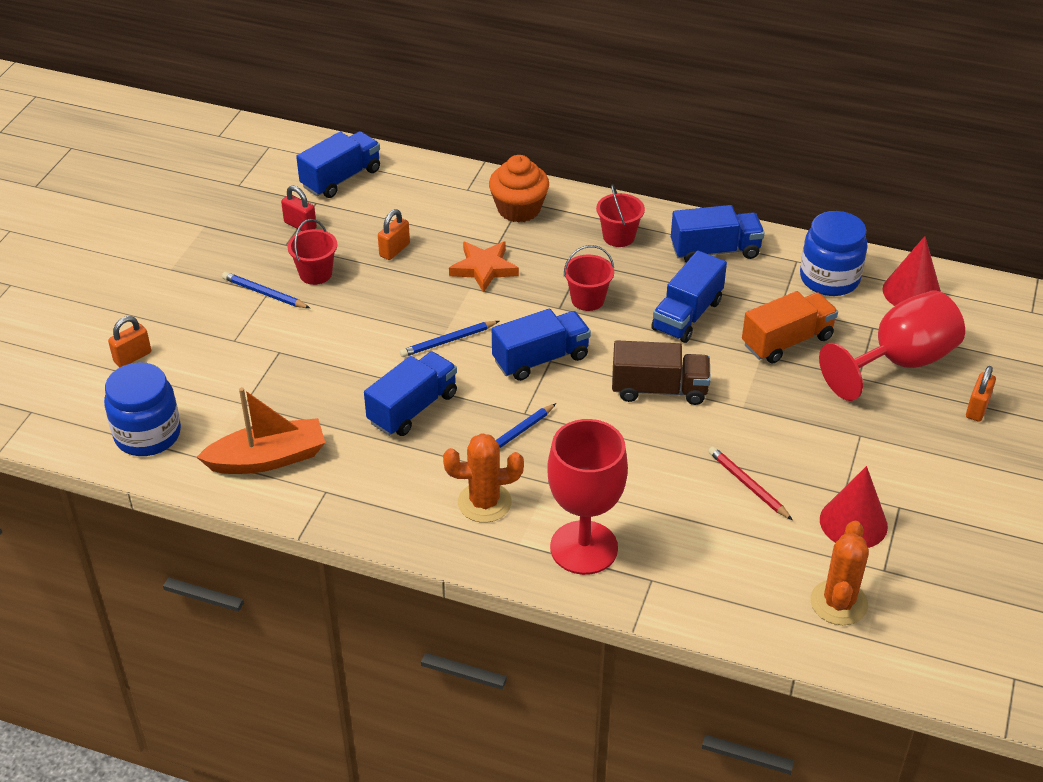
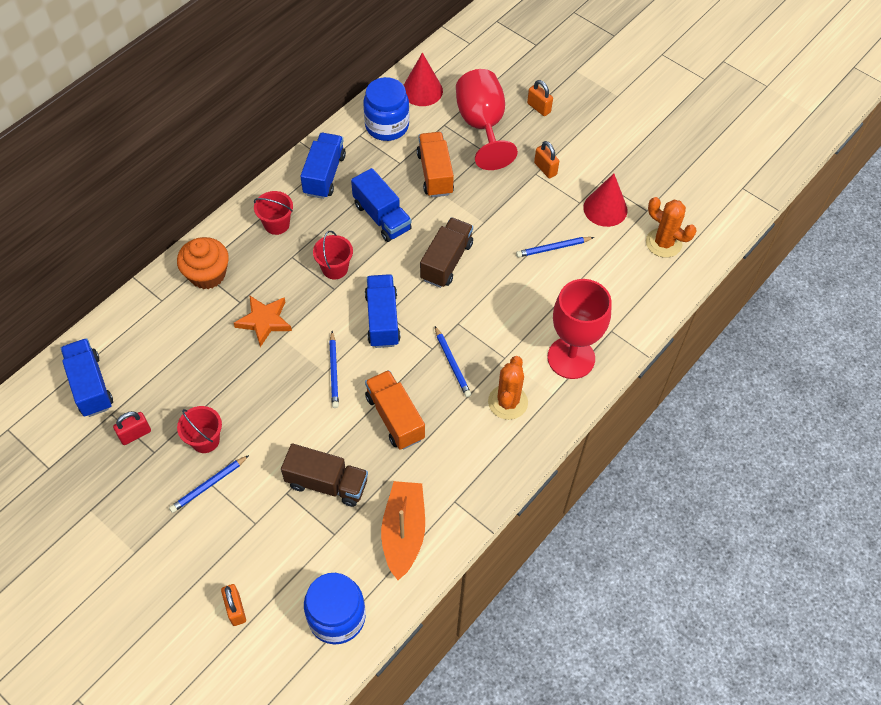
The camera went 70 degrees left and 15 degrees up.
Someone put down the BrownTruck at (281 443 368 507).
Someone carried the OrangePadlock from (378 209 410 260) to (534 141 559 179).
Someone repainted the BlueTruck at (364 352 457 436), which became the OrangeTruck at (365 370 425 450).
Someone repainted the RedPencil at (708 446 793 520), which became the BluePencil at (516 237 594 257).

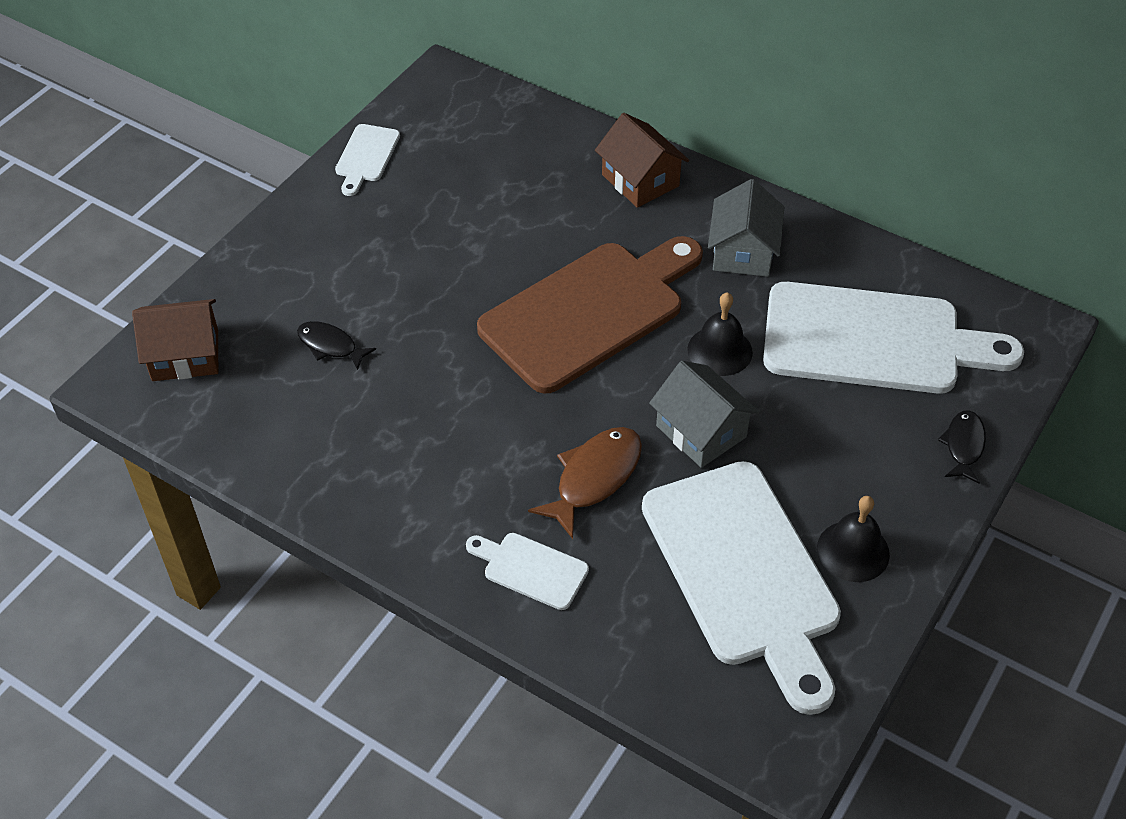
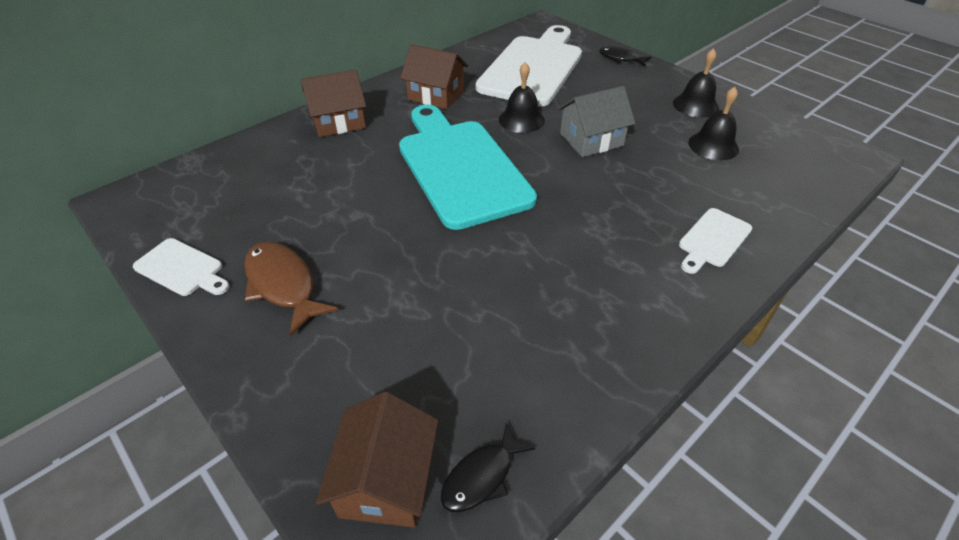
The camera went 75 degrees left and 5 degrees down.
Someone carried the BlackFish from (297 321 376 370) to (441 423 535 512).
Someone carried the BrownFish from (528 427 642 539) to (244 241 338 336).
Someone swapped the WhiteCuttingBoard at (642 461 841 715) for the BlackBell at (688 87 739 160).
Someone repainted the BrownCuttingBoard at (477 236 703 394), which became the TurquoiseCuttingBoard at (399 105 537 230).
Someone repainted the GreyHouse at (708 179 784 277), which became the BrownHouse at (400 44 468 109).

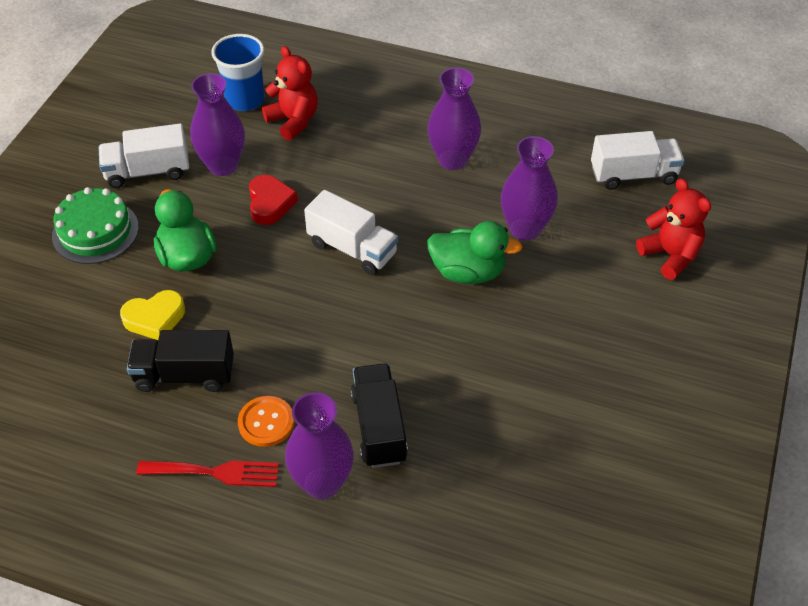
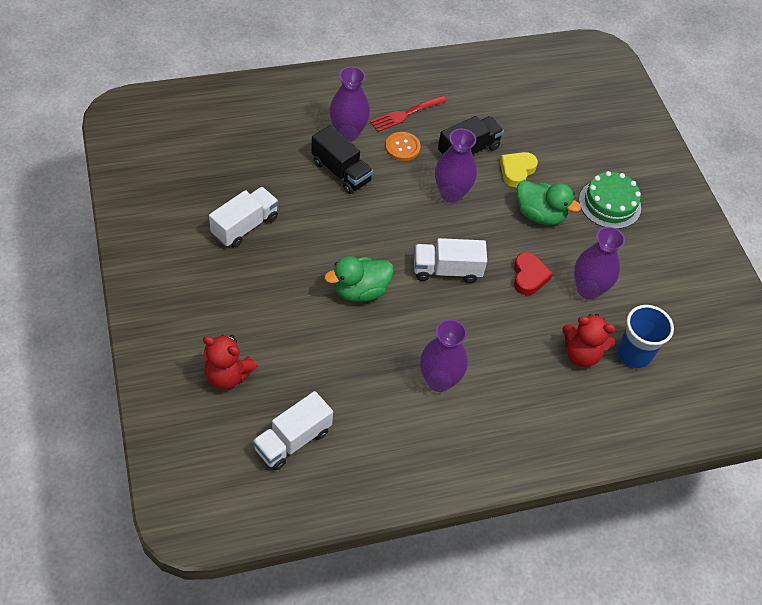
The camera went 140 degrees right and 5 degrees up.
Someone carried the WhiteTruck from (99 123 189 188) to (209 187 279 248).
Someone carried the PurpleVase from (501 136 558 240) to (435 129 477 203).
Someone rotated the RedHeart at (249 175 298 225) by 135 degrees counterclockwise.

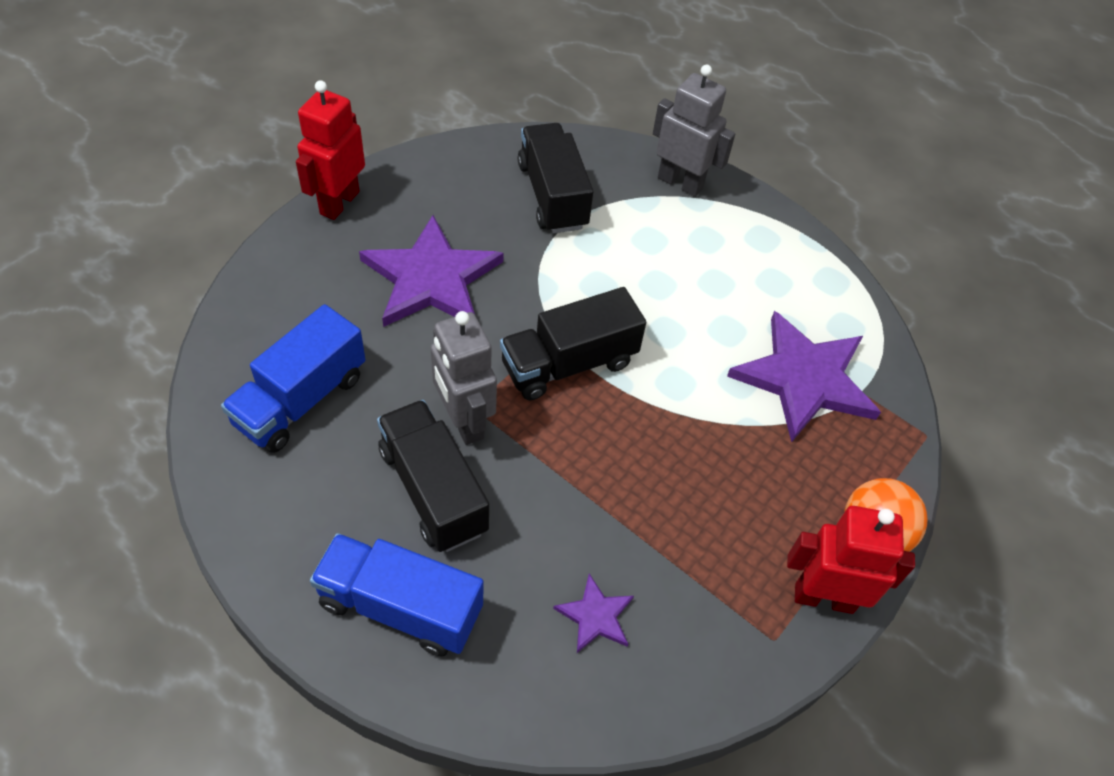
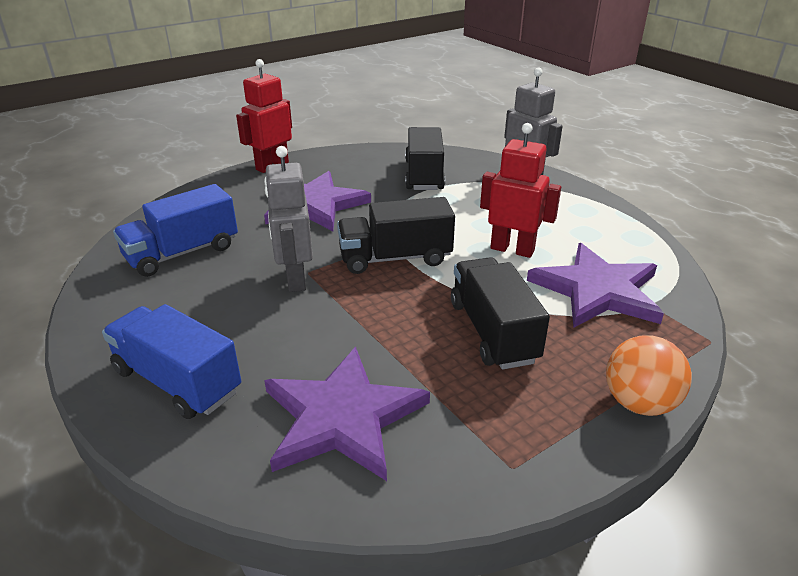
The camera went 20 degrees right and 20 degrees down.
Someone carried the BlackTruck from (377 400 489 552) to (451 257 550 370).
Someone carried the RedRobot from (787 506 915 614) to (480 123 561 258).
Someone scaled the PurpleStar at (553 574 634 653) by 2.17.

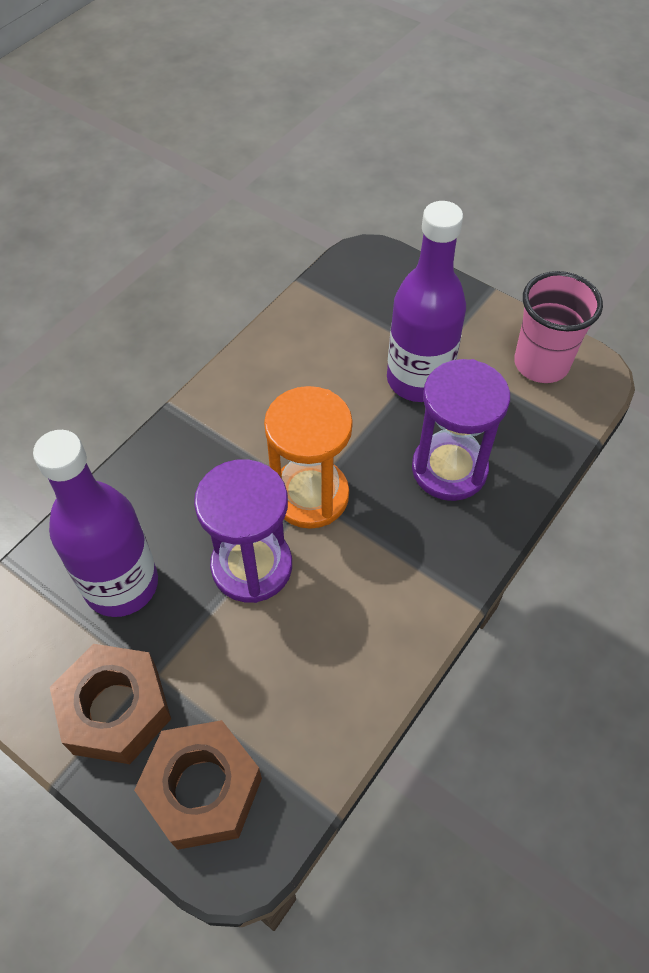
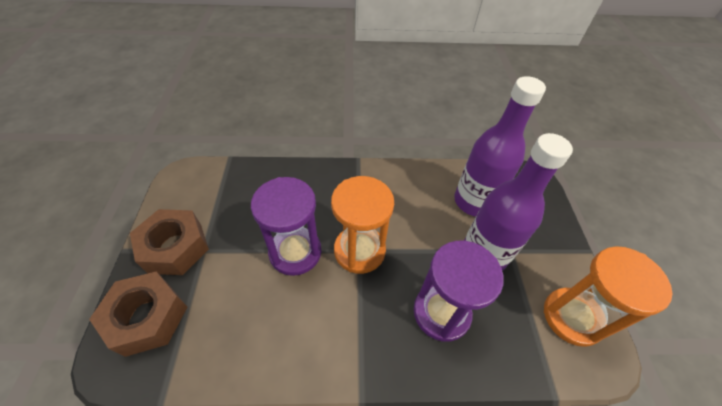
The camera went 50 degrees right and 5 degrees down.
Someone carried the PurpleBottle from (33 430 158 617) to (454 76 546 217).
Someone swapped the PinkCup at (514 271 603 383) for the OrangeHourglass at (544 246 673 347).

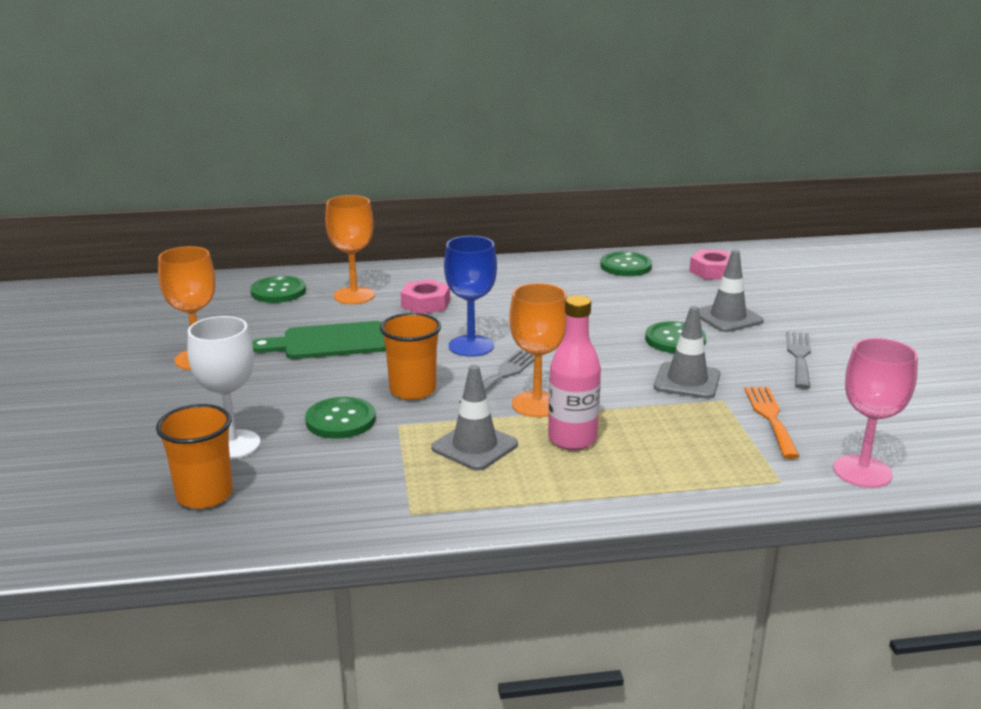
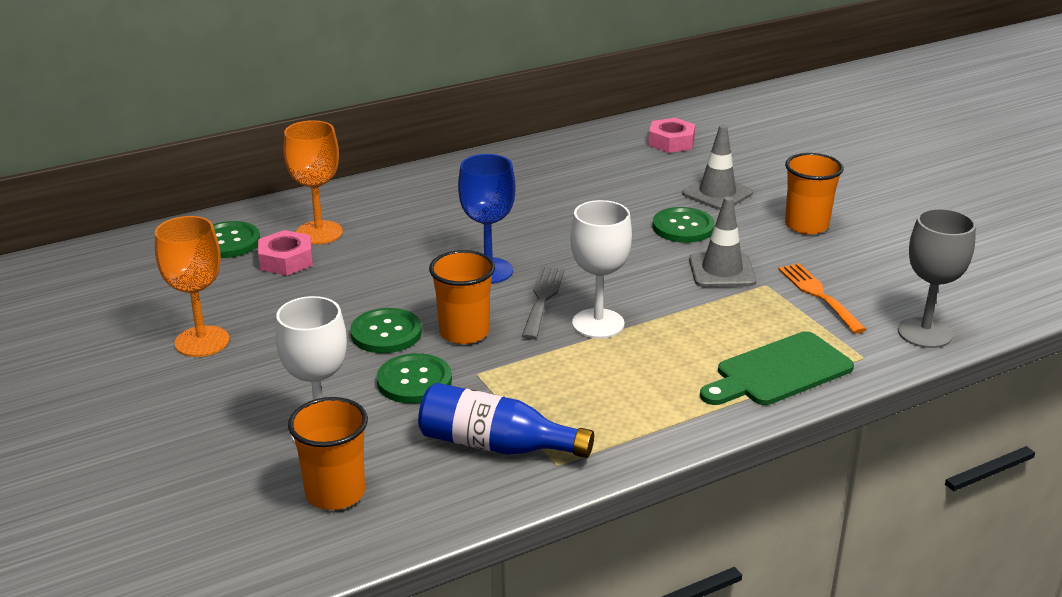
The camera went 20 degrees left and 5 degrees up.
Someone took away the GreyTrafficCone at (431 365 518 471).
Someone took away the PinkBottle at (548 295 601 450).
Someone put down the BlueBottle at (418 383 594 458).
Someone carried the GreenCuttingBoard from (252 321 386 359) to (700 331 854 405).
Someone carried the PinkNut from (401 279 450 314) to (258 230 313 276).
Someone carried the GreenButton from (600 252 652 276) to (350 308 422 353).
Someone swapped the GreyFork at (786 331 811 389) for the OrangeCup at (785 153 843 234).
Someone repainted the OrangeGoblet at (510 283 567 417), which became the WhiteGoblet at (570 200 632 339).
Someone repainted the PinkGoblet at (833 338 918 488), which became the GreyGoblet at (898 208 976 348).

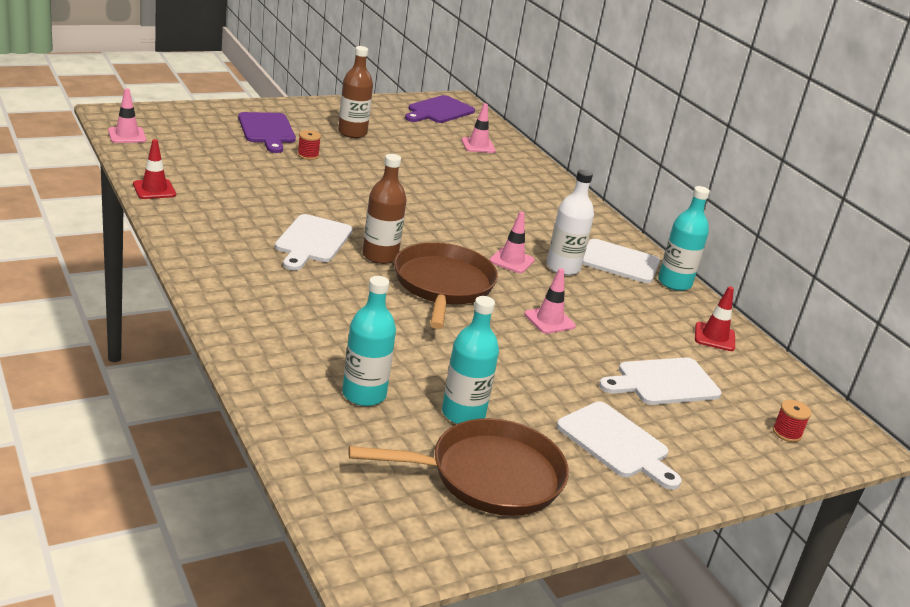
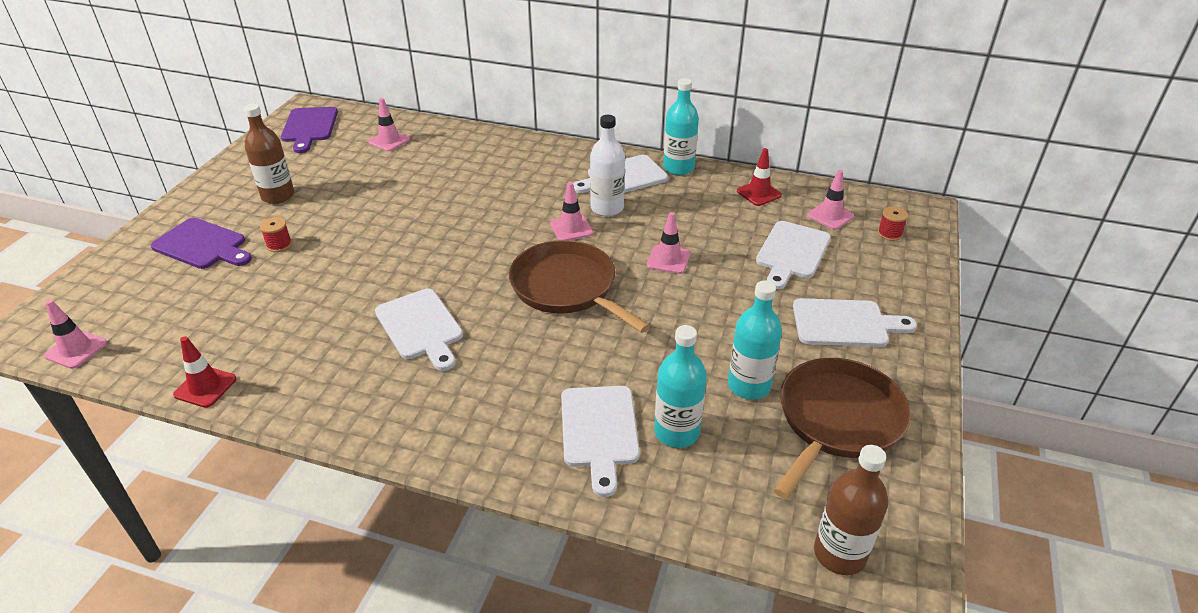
The camera went 40 degrees left and 10 degrees up.
Someone put down the WhiteCuttingBoard at (561 386 640 497).
Someone put down the PinkTrafficCone at (807 170 854 230).
Someone carried the BrownBottle from (362 154 407 264) to (814 445 888 575).

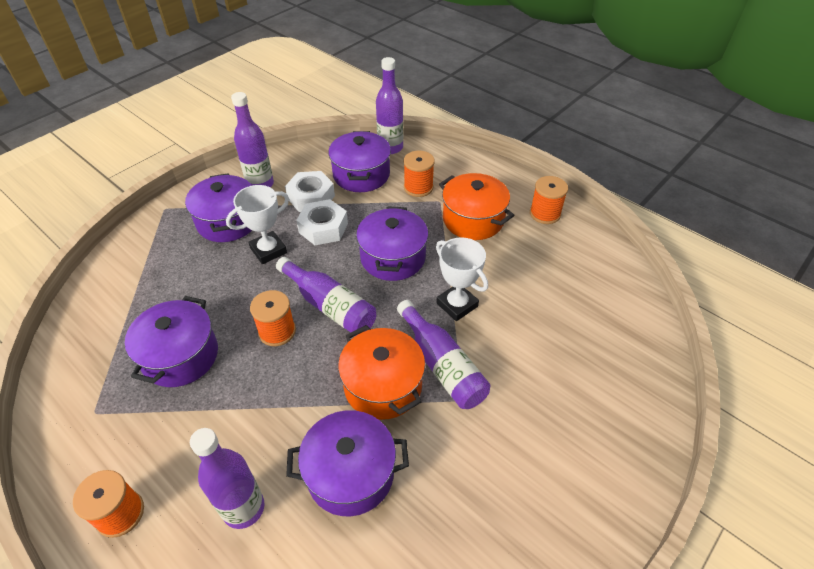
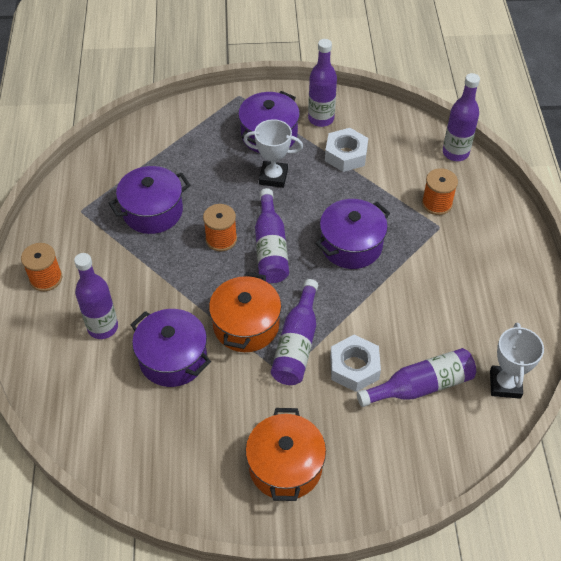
The camera went 45 degrees right and 5 degrees up.
Someone took away the PurplePot at (328 131 391 192).
Someone took away the OrangeSpool at (530 176 568 224).
Someone put down the PurpleBottle at (357 348 476 407).
Someone carried the WhiteNut from (296 199 348 245) to (330 335 381 392).
Someone carried the WhiteTrophy from (436 237 488 321) to (490 322 544 399).
Someone carried the OrangePot from (439 173 514 240) to (246 408 326 501).

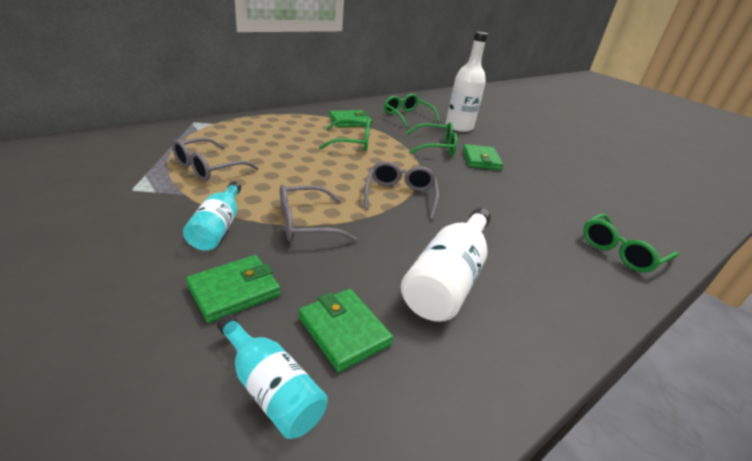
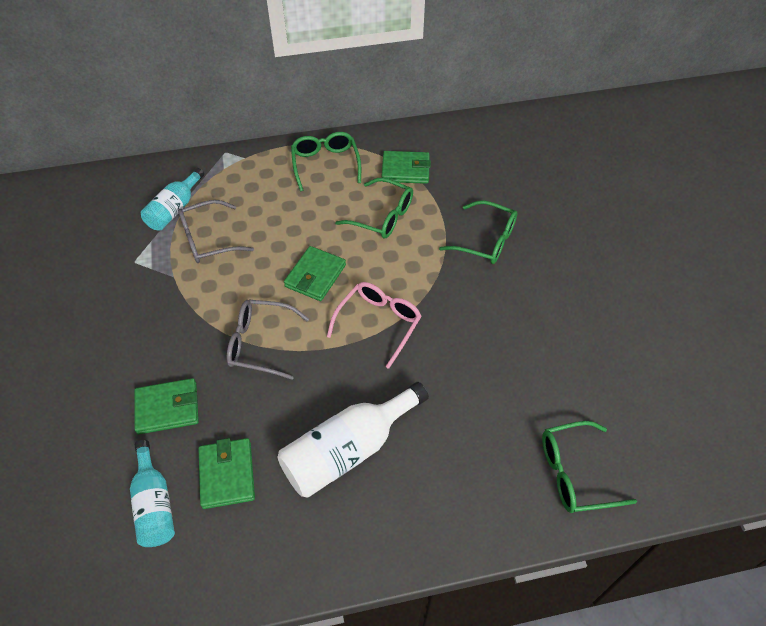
The camera went 30 degrees right and 20 degrees up.
Someone took away the WhiteBottle at (446 31 488 132).
Someone carried the TurquoiseBottle from (183 181 241 251) to (141 168 204 231).
Someone carried the GreenGlasses from (384 94 440 128) to (291 132 361 191).
Someone carried the GreenWallet from (463 144 503 170) to (284 246 346 301).
Someone repainted the GreyGlasses at (364 161 439 219), which became the PinkGlasses at (327 282 421 369).

